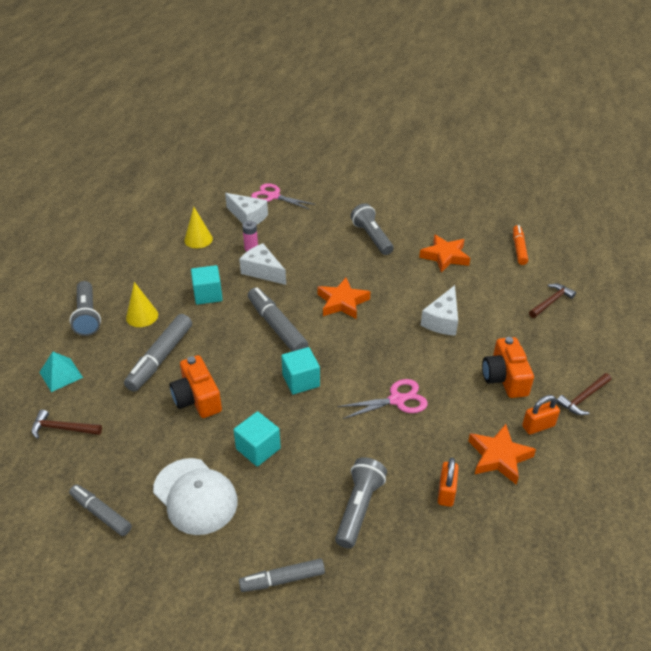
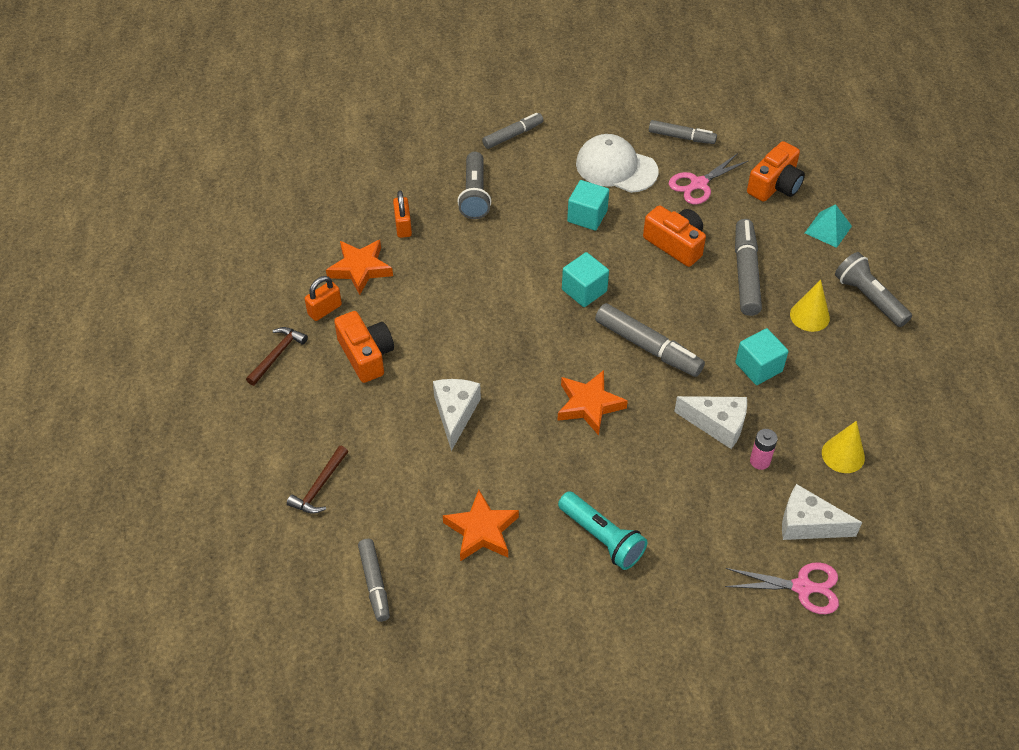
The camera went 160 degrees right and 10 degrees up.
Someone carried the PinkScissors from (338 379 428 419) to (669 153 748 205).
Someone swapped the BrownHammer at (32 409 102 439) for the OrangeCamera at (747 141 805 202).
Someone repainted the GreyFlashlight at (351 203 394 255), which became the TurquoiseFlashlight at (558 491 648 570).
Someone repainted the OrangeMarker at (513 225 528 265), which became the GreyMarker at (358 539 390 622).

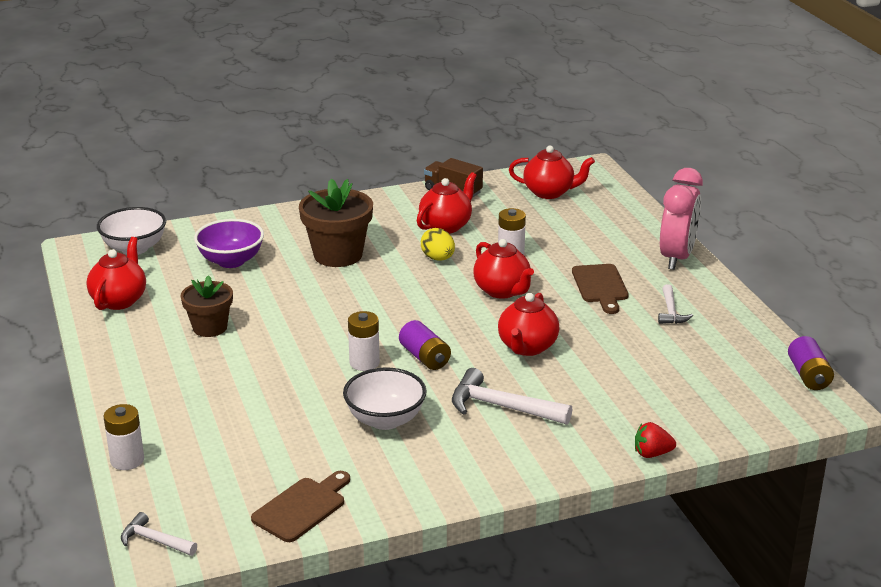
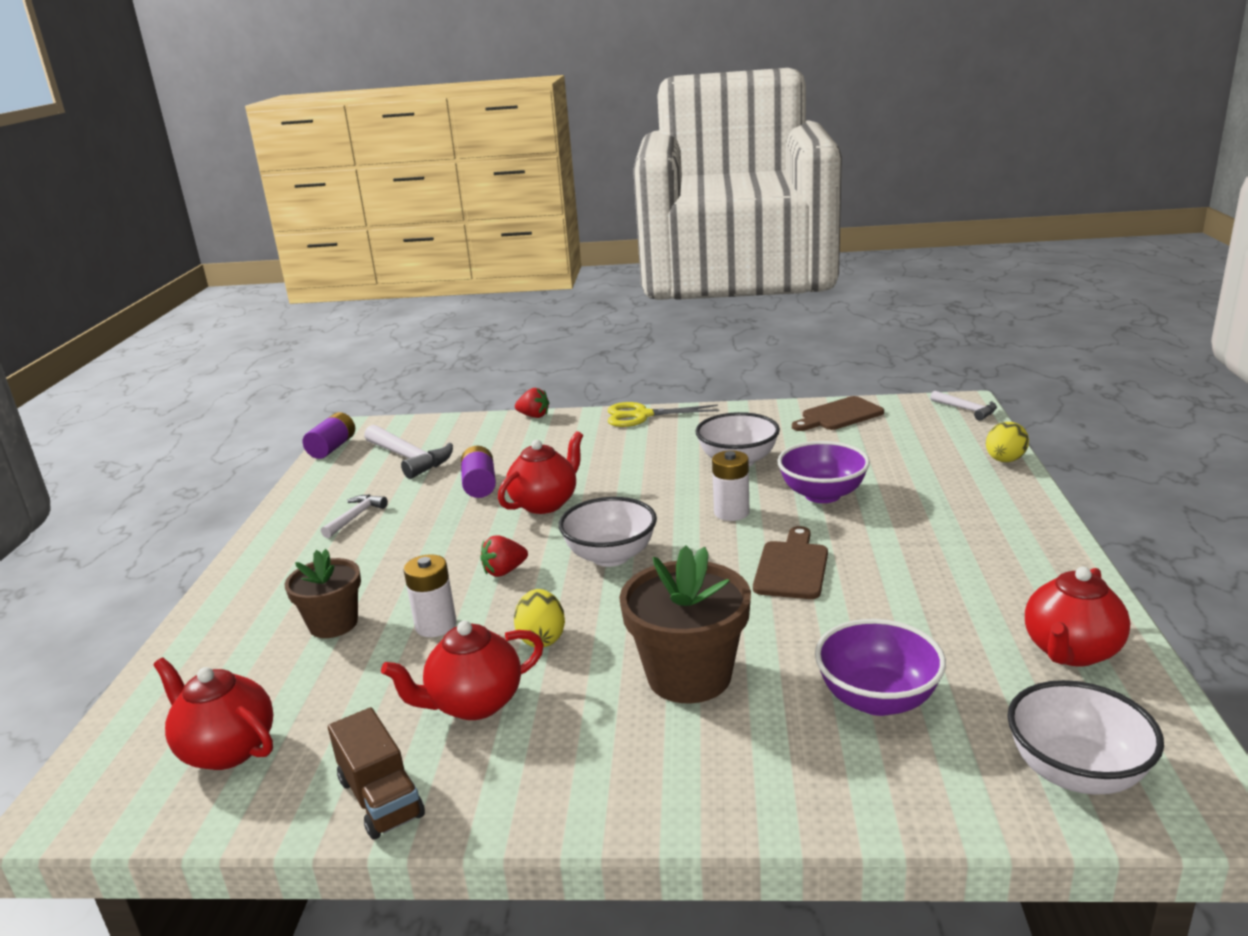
The camera went 155 degrees left and 5 degrees down.
Someone took away the PinkClock at (660 168 703 270).
Someone put down the WhiteBowl at (559 497 657 567).
Someone put down the YellowScissors at (608 402 719 427).
Someone put down the PurpleBowl at (777 441 870 503).
Someone carried the BrownFlowerPot from (180 275 233 337) to (285 549 361 638).
Someone carried the PurpleBattery from (399 320 451 370) to (461 446 496 498).
Someone carried the WhiteHammer from (452 368 572 425) to (364 425 453 479).
Someone carried the BrownCuttingBoard from (572 264 629 314) to (753 526 828 599).
Someone swapped the WhiteBattery at (103 404 144 470) for the YellowEgg at (986 422 1029 462).
Someone swapped the RedTeapot at (473 239 534 299) for the RedStrawberry at (480 535 528 577).

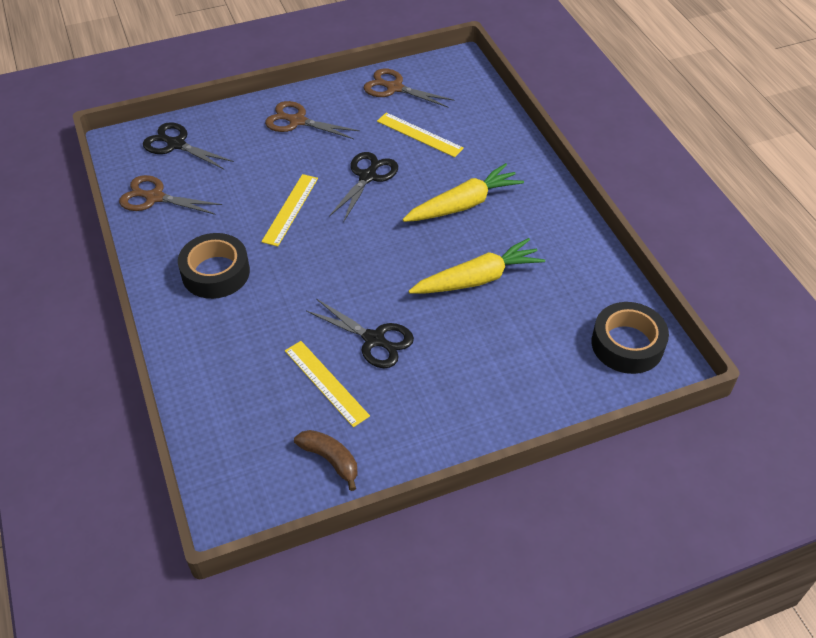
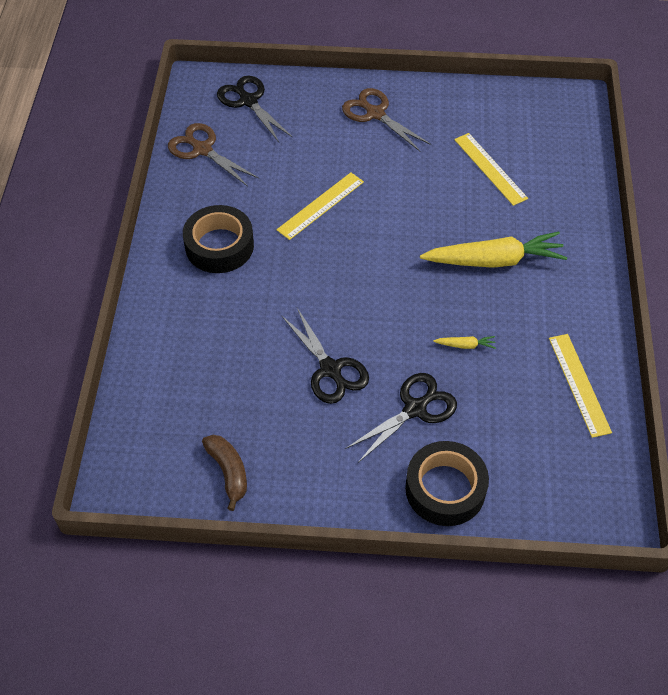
The camera went 25 degrees right and 5 degrees up.
Someone took away the BrownScissors at (363 68 454 108).
Someone carried the YellowRuler from (285 341 370 427) to (549 334 612 438).
Someone carried the BlackScissors from (329 152 398 223) to (345 373 457 463).
Someone carried the BlackTape from (591 302 669 374) to (405 441 489 526).
Someone scaled the YellowCarrot at (409 238 545 294) by 0.41.

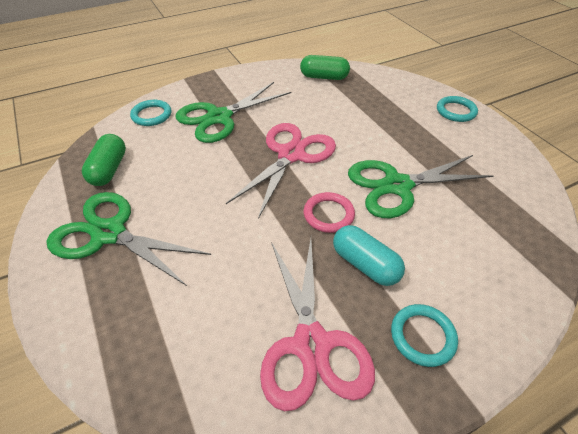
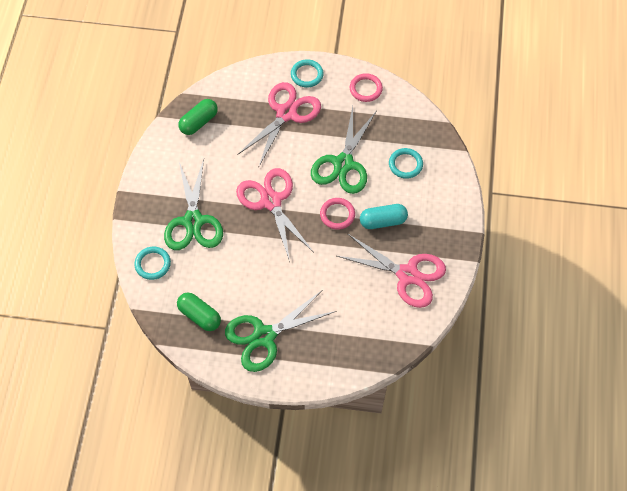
The camera went 55 degrees left and 15 degrees up.
Someone put down the PinkScissors at (237 82 321 168).
Someone put down the PinkRing at (350 73 383 102).
Someone carried the TurquoiseRing from (391 304 458 367) to (389 148 423 179).

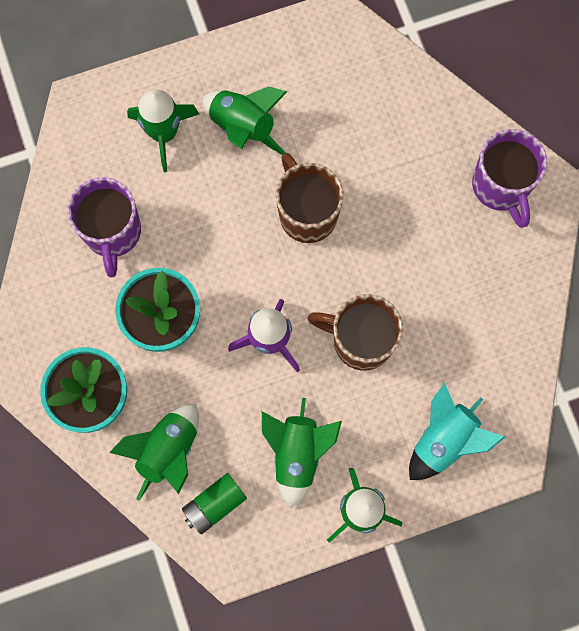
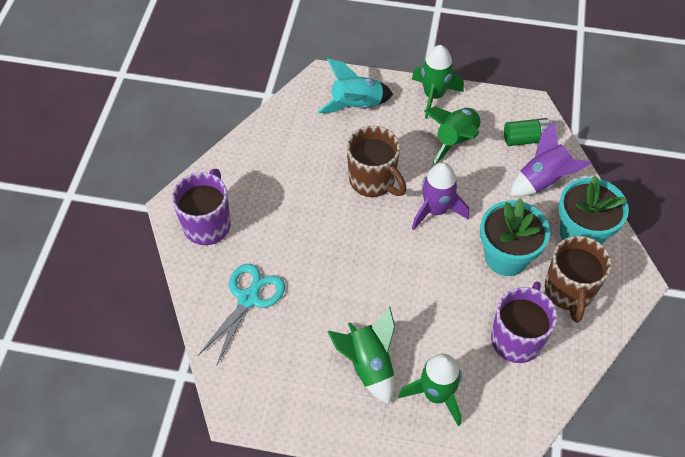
The camera went 150 degrees left and 20 degrees down.
Someone put down the TurquoiseScissors at (198 264 285 366).
Someone carried the BrownMug from (276 153 344 243) to (545 236 612 323).
Someone repainted the GreenRocket at (109 404 199 501), which became the PurpleRocket at (510 121 591 196).

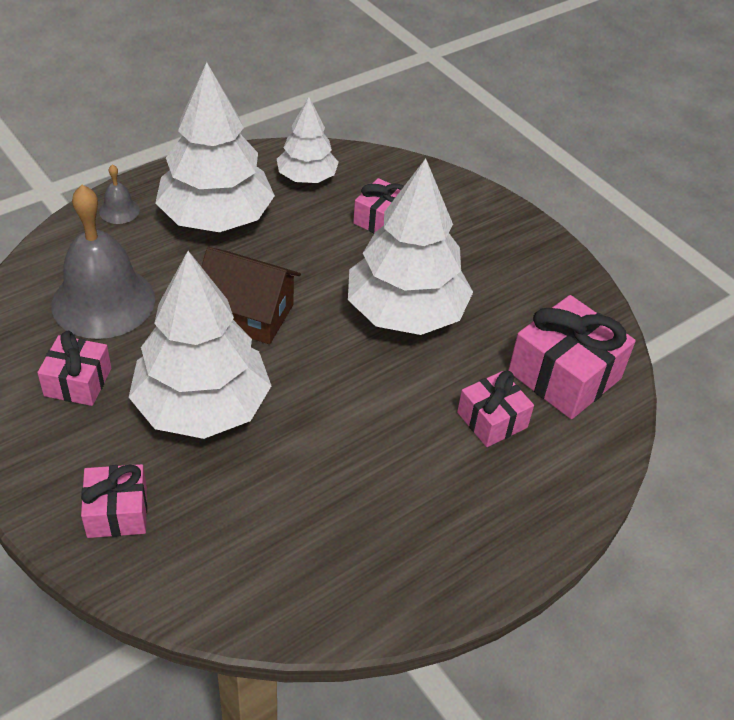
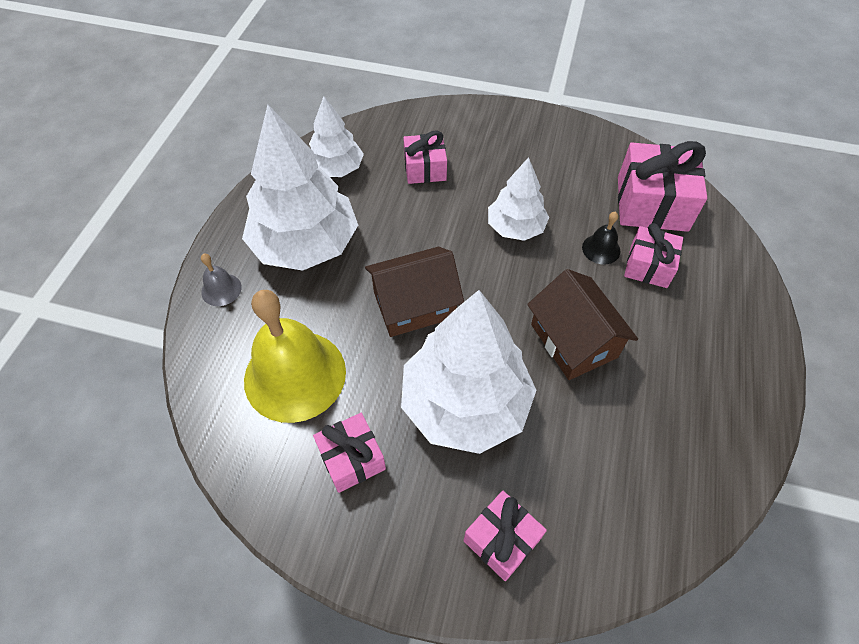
The camera went 35 degrees left and 10 degrees up.
Someone put down the BrownHouse at (527 269 638 380).
Someone put down the BlackBell at (582 212 620 264).
Someone repainted the GreyBell at (51 185 155 339), which became the YellowBell at (244 290 346 423).
Someone scaled the WhiteTree at (348 158 473 335) by 0.56.

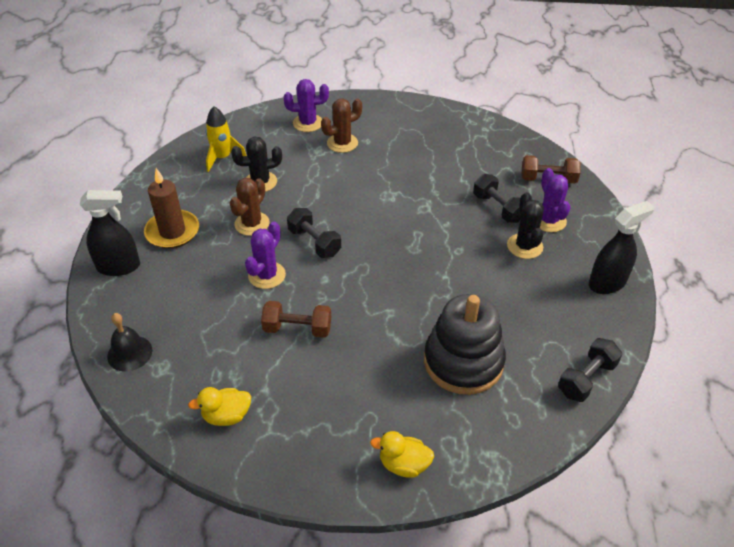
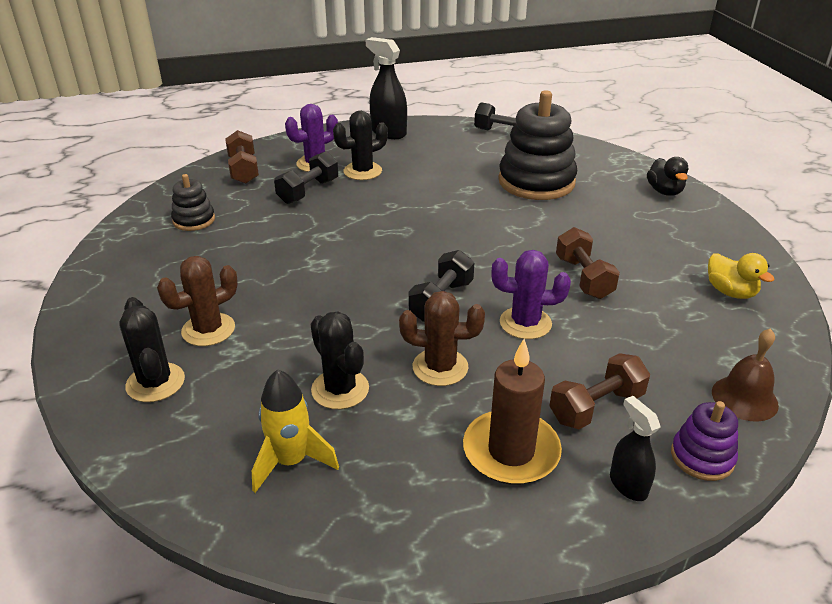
The camera went 110 degrees left and 10 degrees down.
Someone put down the BlackStackingToy at (171 174 215 231).
Someone put down the BrownDumbbell at (549 353 650 429).
Someone put down the PurpleStackingToy at (671 401 738 481).
Someone repainted the BlackBell at (107 313 152 372), which became the BrownBell at (712 328 779 422).
Someone repainted the PurpleCactus at (284 79 329 132), which became the BlackCactus at (119 297 185 402).
Someone repainted the YellowDuck at (370 431 434 478), which became the BlackDuck at (647 157 689 196).
Someone rotated the BrownCactus at (321 99 362 153) by 75 degrees counterclockwise.
Someone scaled the BlackSprayBottle at (80 190 140 276) by 0.60.

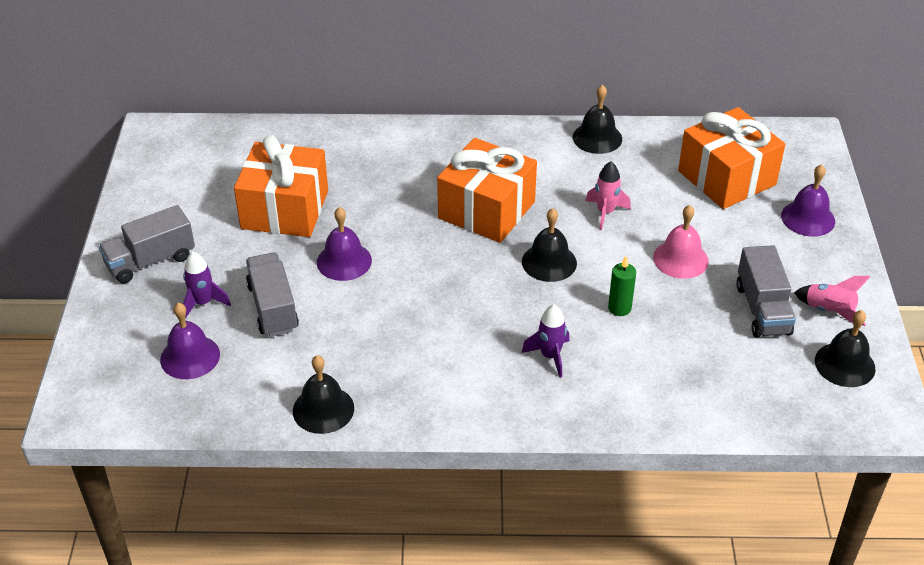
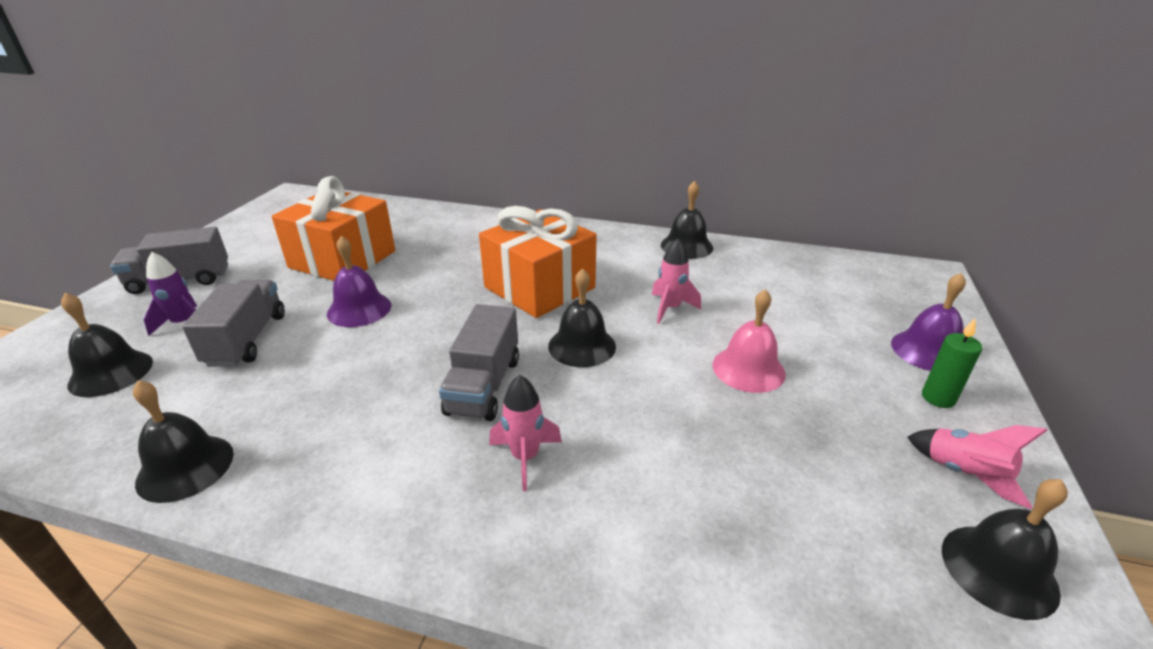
The camera went 15 degrees right and 10 degrees down.
Someone took away the OrangeGift at (678 107 785 209).
Someone carried the GreenCandle from (608 256 636 316) to (922 318 982 408).
Someone carried the GreyTruck from (736 245 796 338) to (439 304 519 421).
Someone repainted the PurpleBell at (160 303 220 379), which became the BlackBell at (61 293 153 397).
Someone repainted the PurpleRocket at (521 304 569 378), which became the PinkRocket at (489 375 562 491).

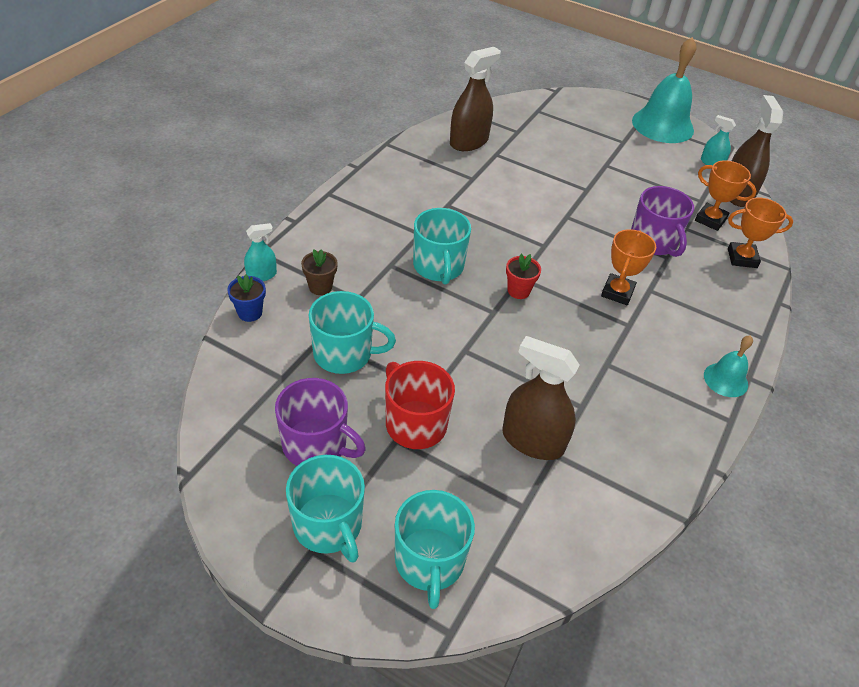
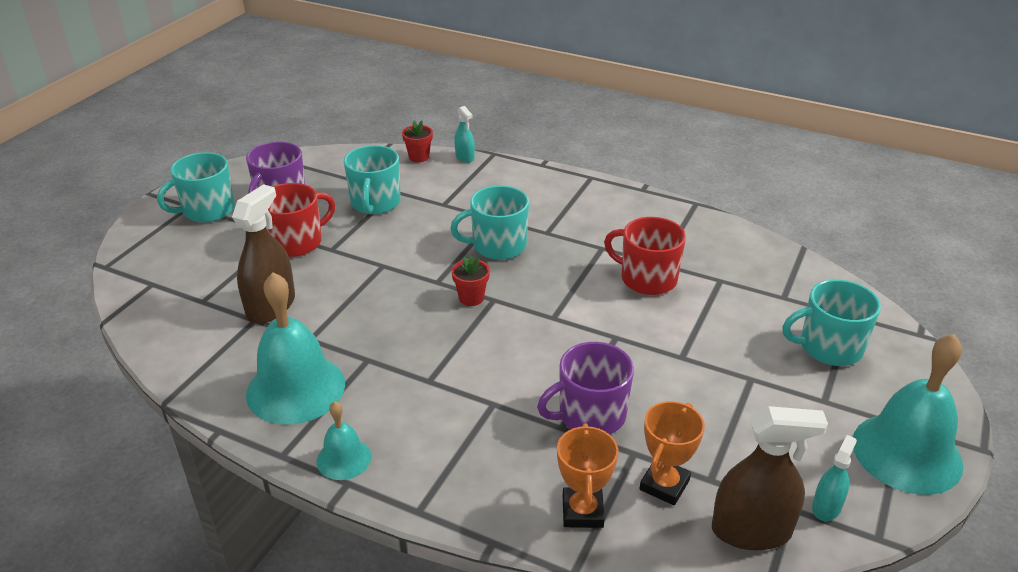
The camera went 90 degrees right and 10 degrees down.
Someone took away the BrownFlowerPot at (301 249 338 295).
Someone took away the BrownSprayBottle at (450 47 501 151).
Someone took away the OrangeTrophy at (601 229 656 305).
Someone put down the TurquoiseBell at (246 272 345 425).
Someone put down the RedMug at (604 217 686 295).
Someone carried the TurquoiseMug from (395 490 475 609) to (782 279 881 366).
Someone repainted the BlueFlowerPot at (227 275 266 322), which became the RedFlowerPot at (402 120 433 162).

